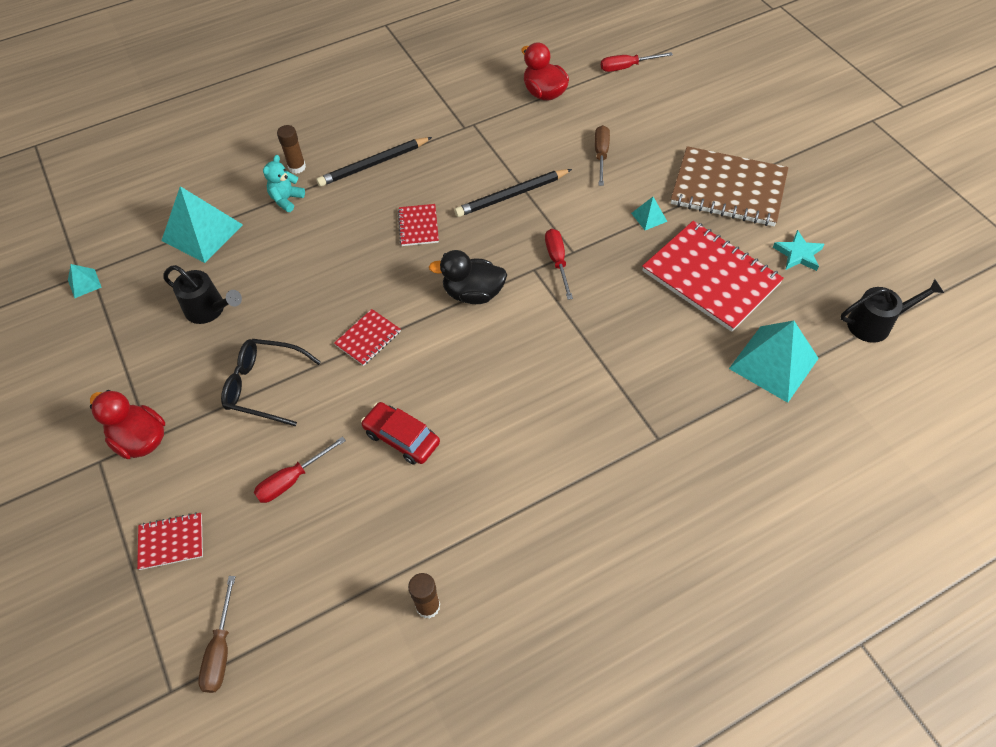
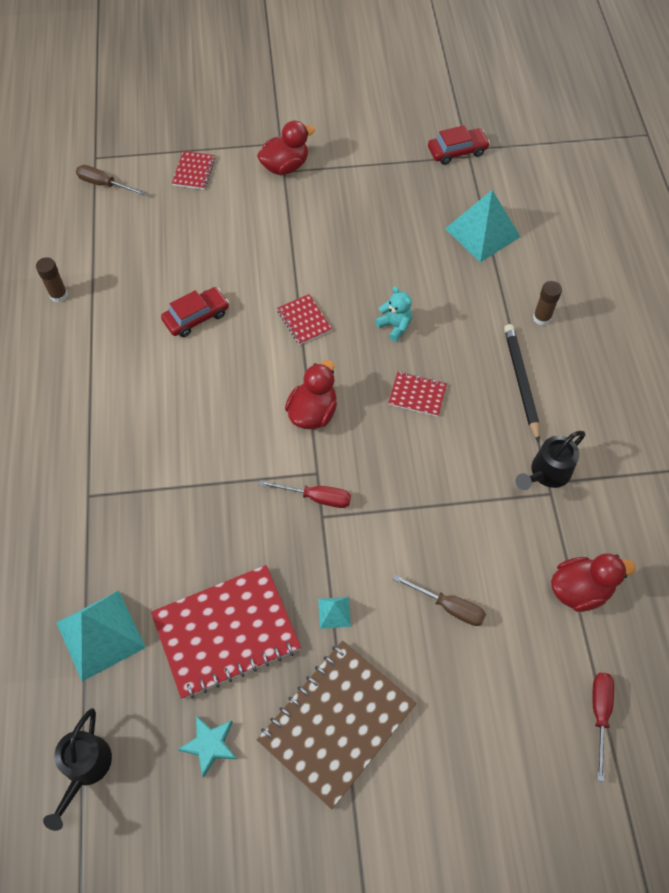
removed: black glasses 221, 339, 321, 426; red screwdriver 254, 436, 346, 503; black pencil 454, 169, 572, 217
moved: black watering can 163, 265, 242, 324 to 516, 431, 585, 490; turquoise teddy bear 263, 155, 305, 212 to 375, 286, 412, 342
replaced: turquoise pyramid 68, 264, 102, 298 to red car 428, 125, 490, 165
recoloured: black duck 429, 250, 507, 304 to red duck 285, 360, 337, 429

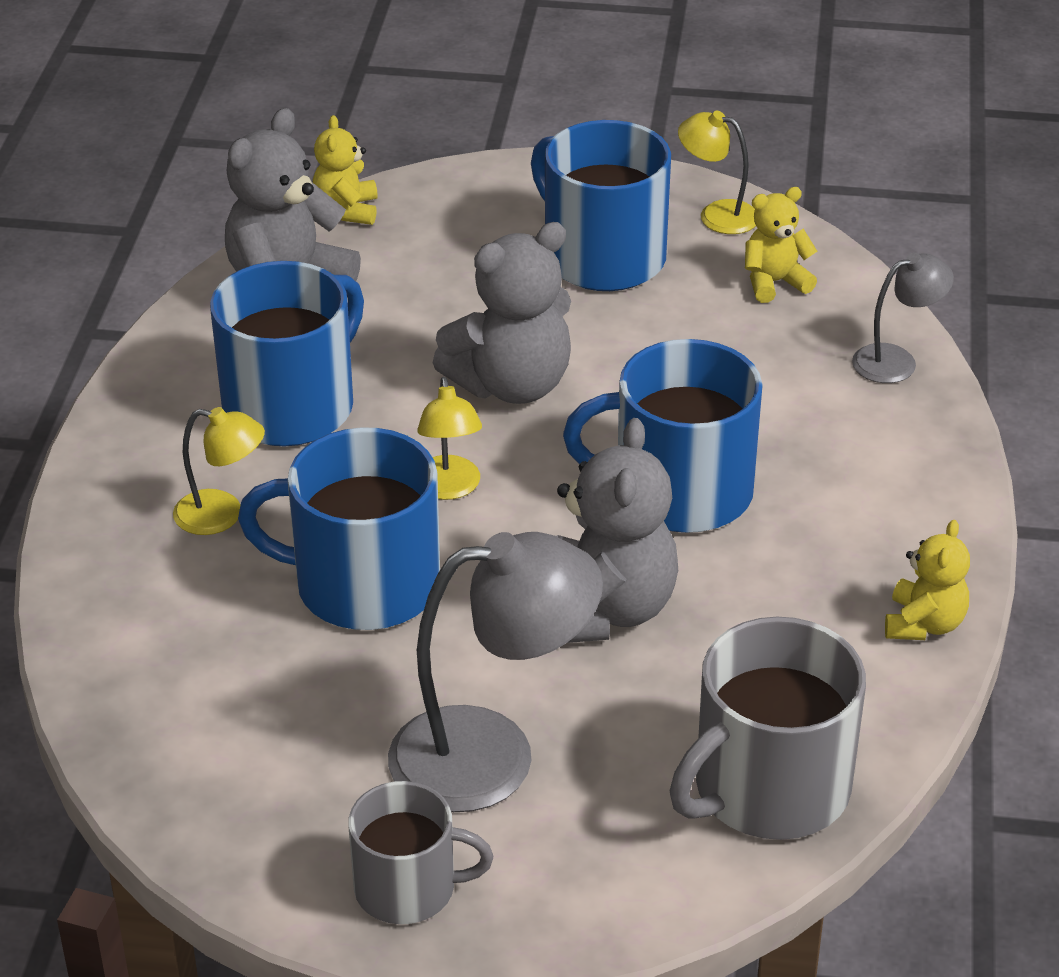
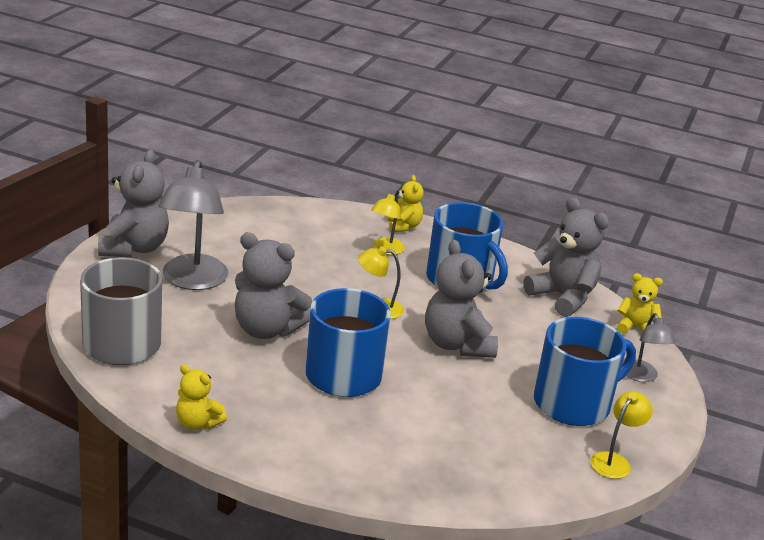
removed: blue mug 238, 427, 440, 630
moved: yellow teddy bear 745, 187, 818, 303 to 387, 175, 424, 232; grey lamp 852, 253, 954, 383 to 622, 313, 676, 382
replaced: grey mug 348, 781, 493, 924 to grey teddy bear 98, 150, 169, 257

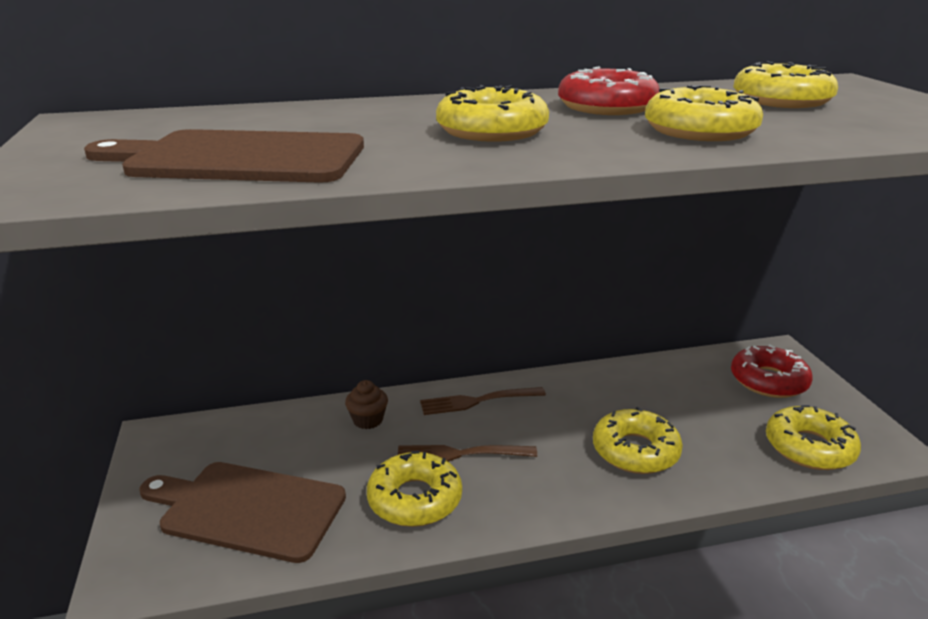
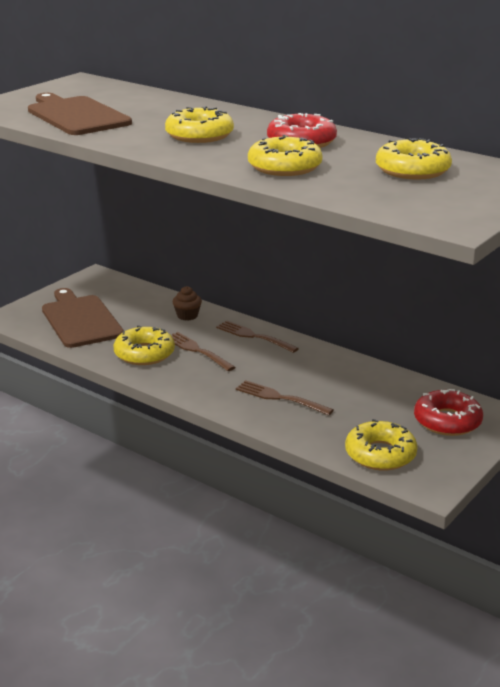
replaced: yellow donut 593, 407, 683, 474 to brown fork 236, 380, 334, 416

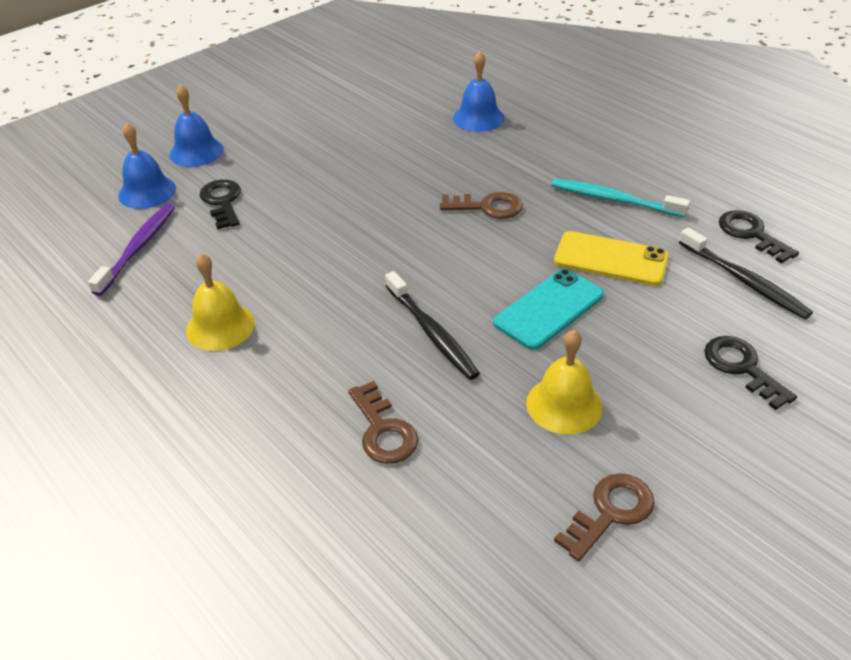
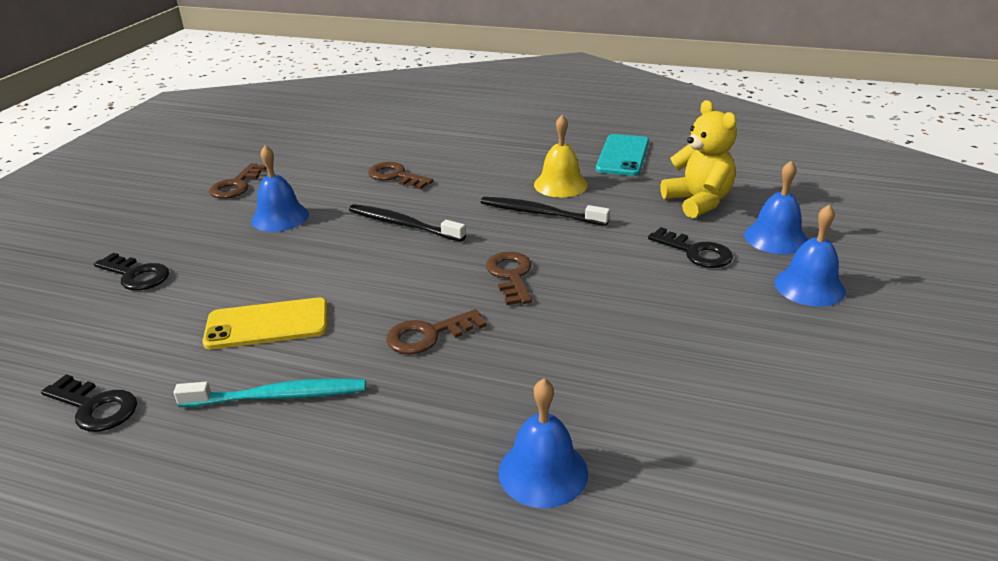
added: brown key 486, 252, 532, 305
moved: turquoise phone 493, 269, 604, 350 to 596, 134, 649, 176; black toothbrush 679, 228, 813, 319 to 481, 197, 610, 226
replaced: purple toothbrush 88, 203, 175, 296 to yellow teddy bear 661, 100, 737, 218
recoloured: yellow bell 526, 330, 602, 435 to blue bell 251, 145, 309, 232

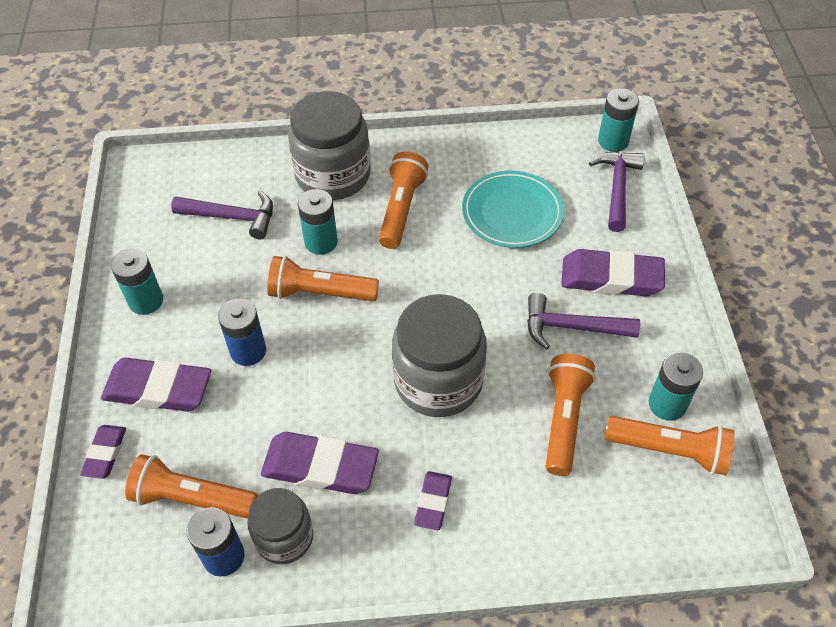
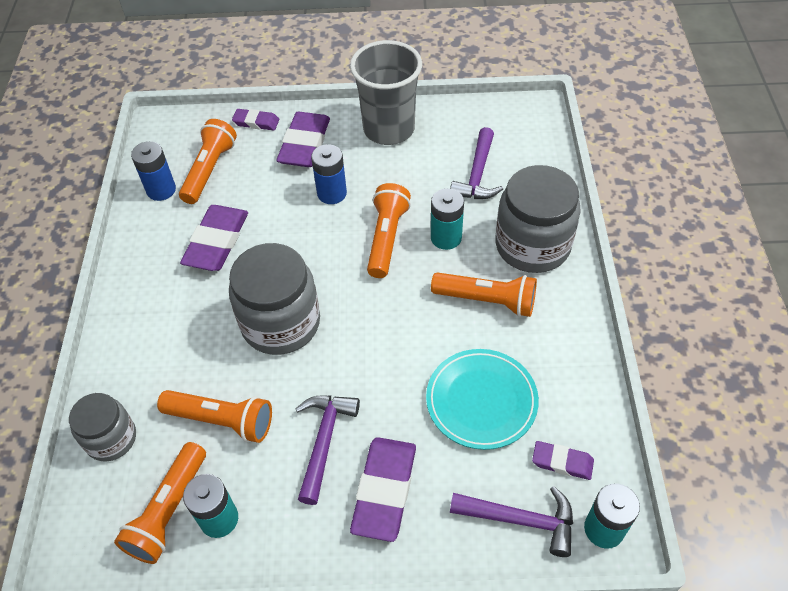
moved: grey jar 247, 488, 313, 564 to 69, 393, 136, 461; purple eraser 414, 471, 452, 530 to 532, 441, 594, 480
replaced: turquoise battery 111, 248, 163, 315 to grey cup 350, 40, 422, 145

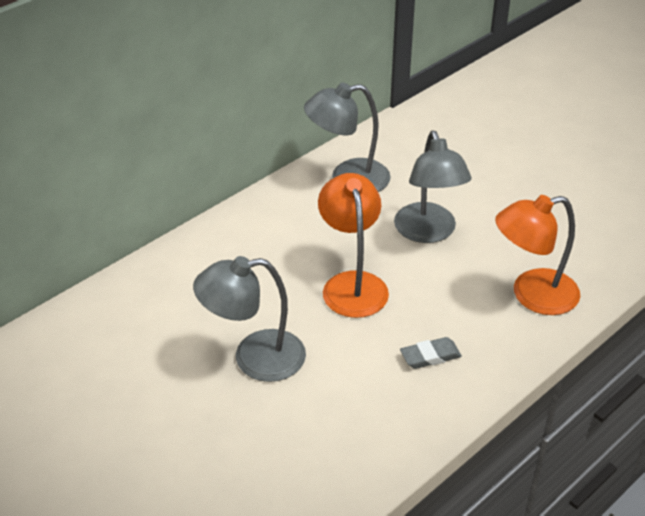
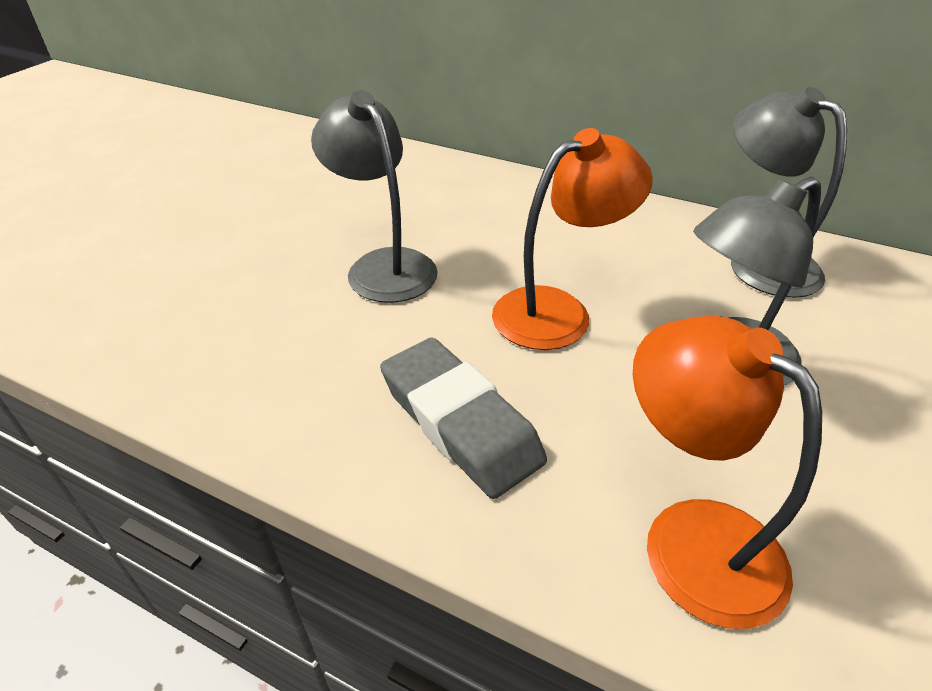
resized: grey eraser 400, 337, 462, 369 = 380, 338, 547, 499 x1.90

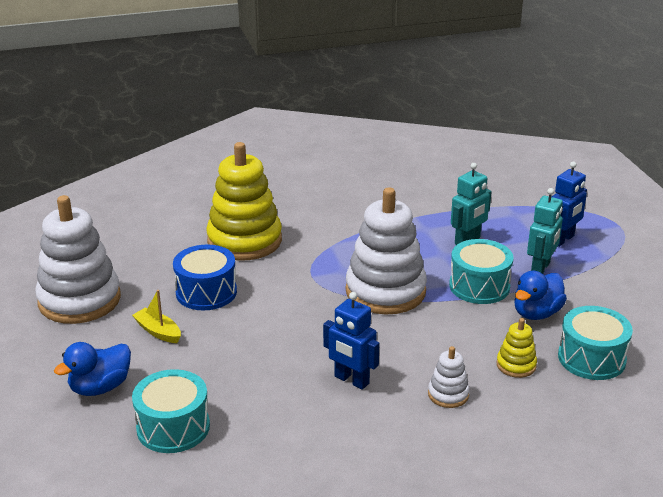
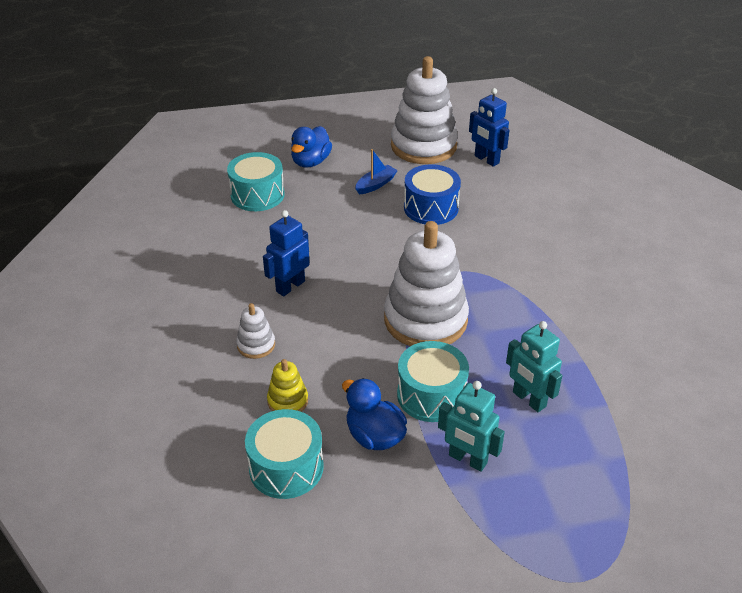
removed: yellow stacking toy 206, 142, 282, 261
moved: blue robot 551, 161, 587, 247 to 469, 88, 509, 167
recoloured: yellow boat 132, 290, 181, 343 to blue boat 355, 149, 398, 194
turned: blue duck 54, 342, 131, 396 = 291, 126, 332, 168 120 degrees counterclockwise

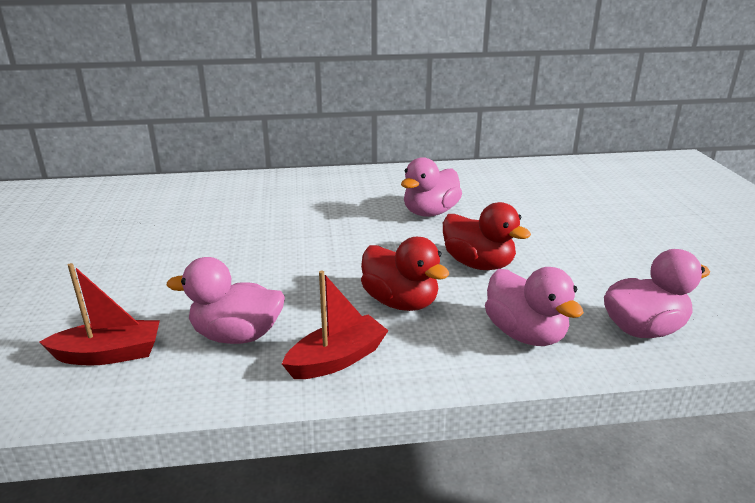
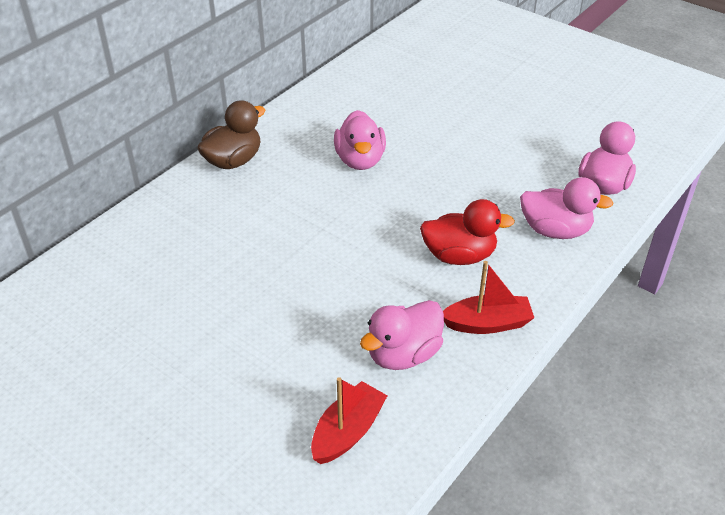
removed: red duck 443, 202, 531, 270
added: brown duck 197, 100, 265, 169
turned: red boat 282, 271, 389, 379 = 443, 261, 534, 334 75 degrees clockwise

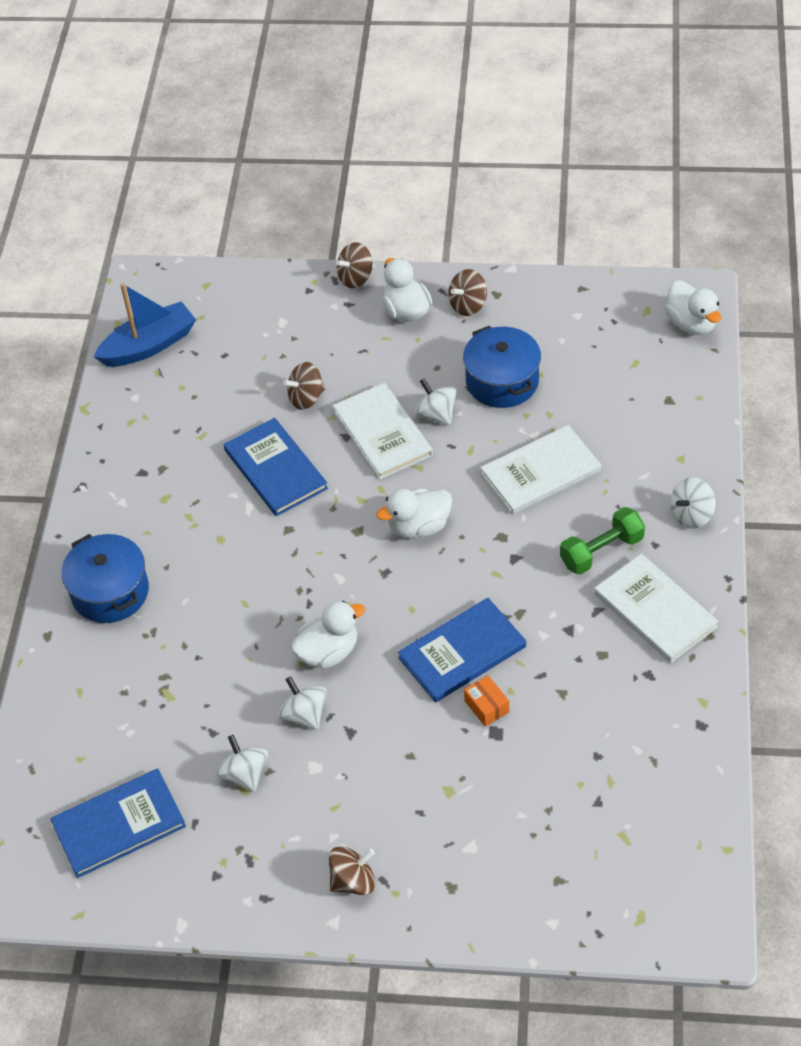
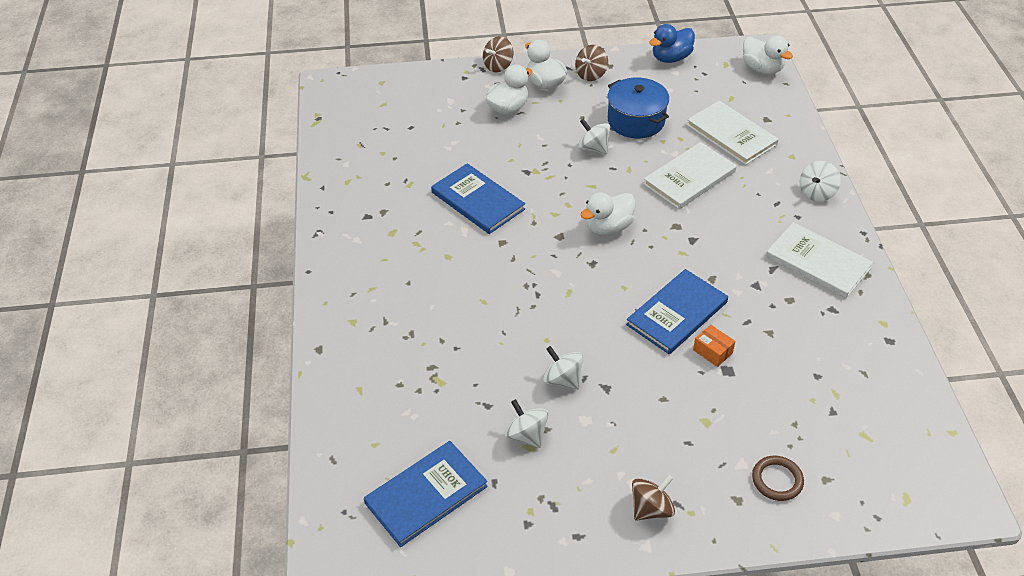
removed: blue pot 61, 534, 149, 623; blue boat 94, 283, 196, 367; brown spinning top 283, 362, 325, 410; green dumbbell 560, 507, 645, 575
added: blue duck 649, 24, 695, 63; brown ring 752, 456, 804, 501
moved: white duck 291, 601, 365, 669 to 486, 65, 532, 114; white book 333, 383, 433, 479 to 687, 101, 779, 165

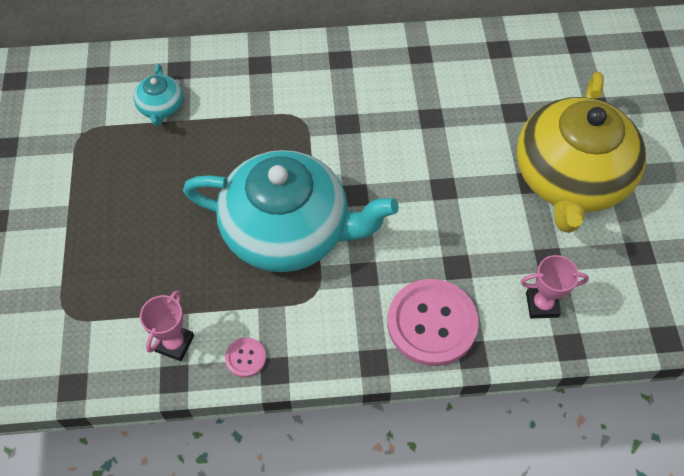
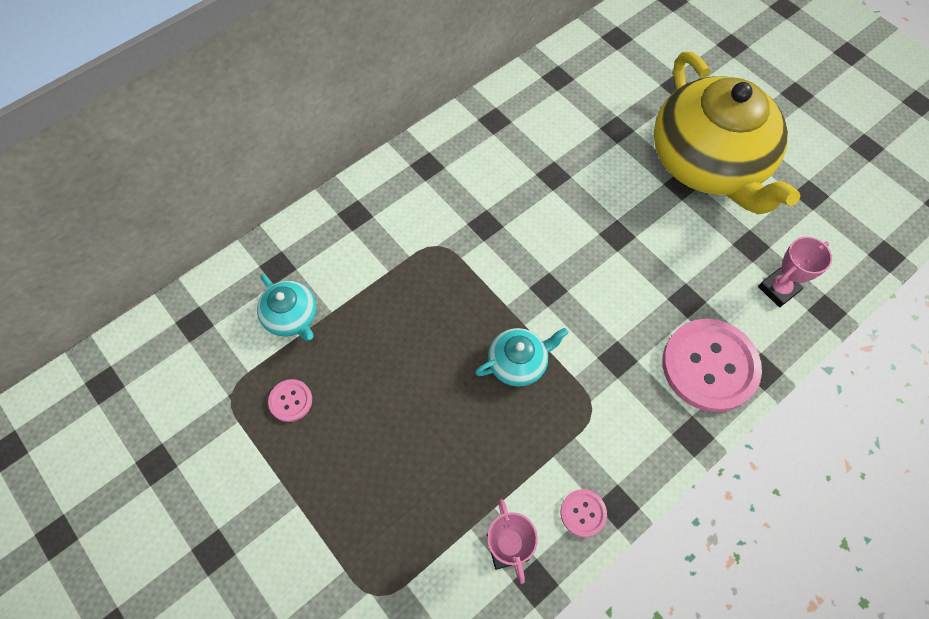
added: pink button 268, 379, 312, 422
resized: turquoise teapot 183, 150, 399, 272 = 475, 328, 569, 387 x0.42

